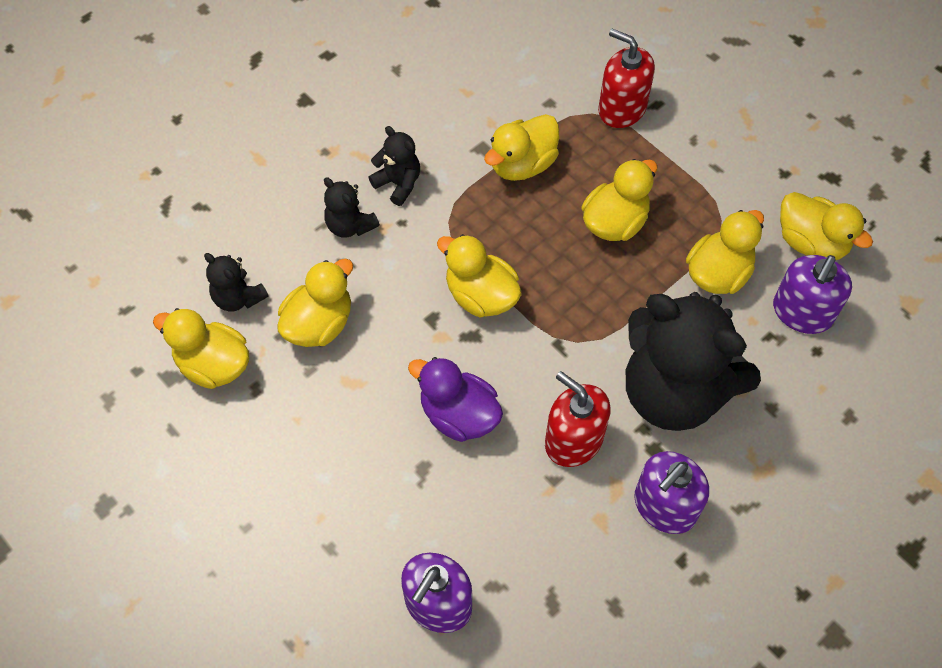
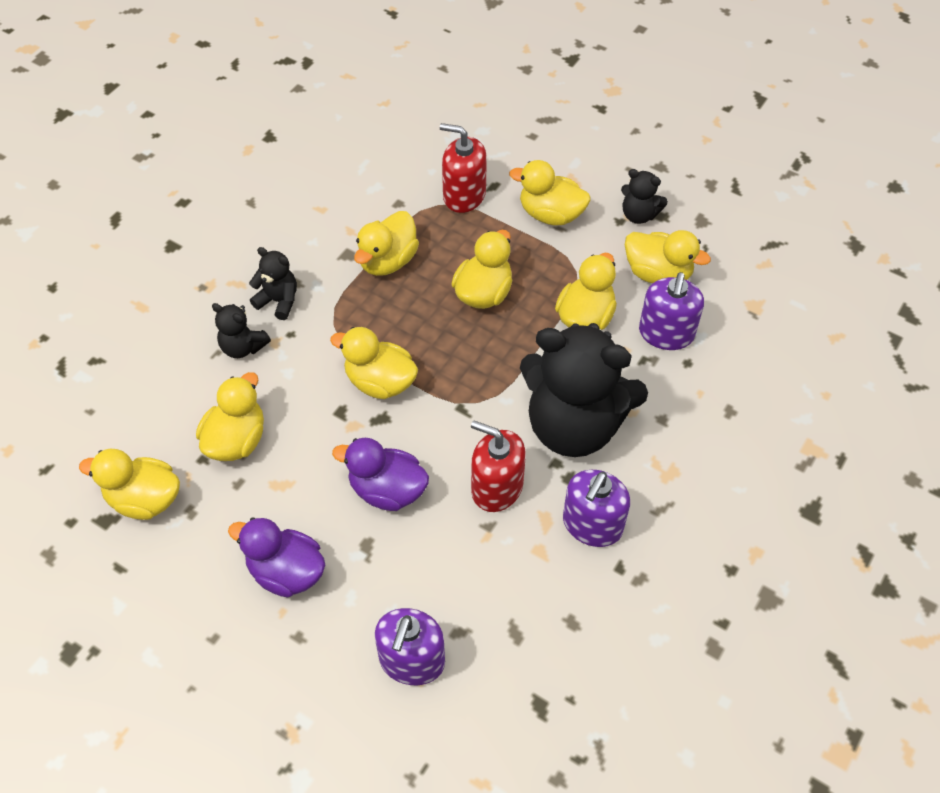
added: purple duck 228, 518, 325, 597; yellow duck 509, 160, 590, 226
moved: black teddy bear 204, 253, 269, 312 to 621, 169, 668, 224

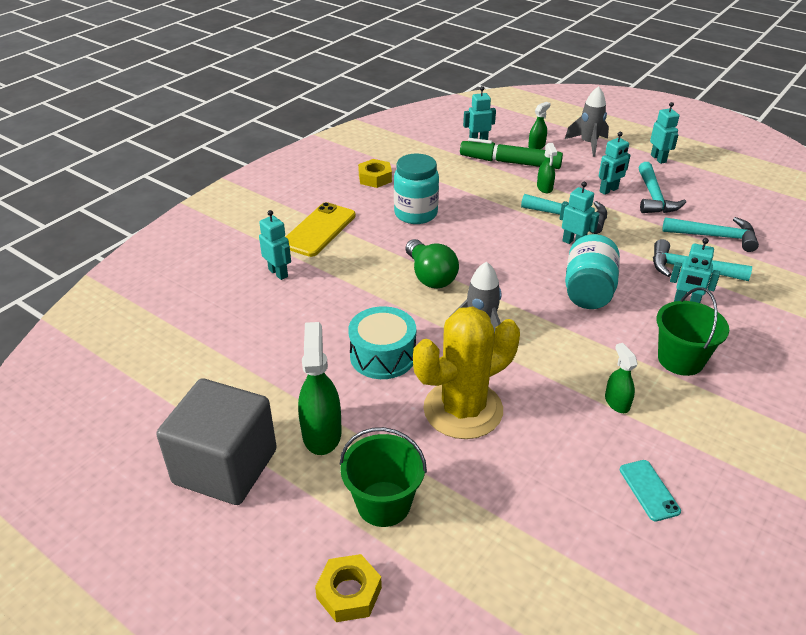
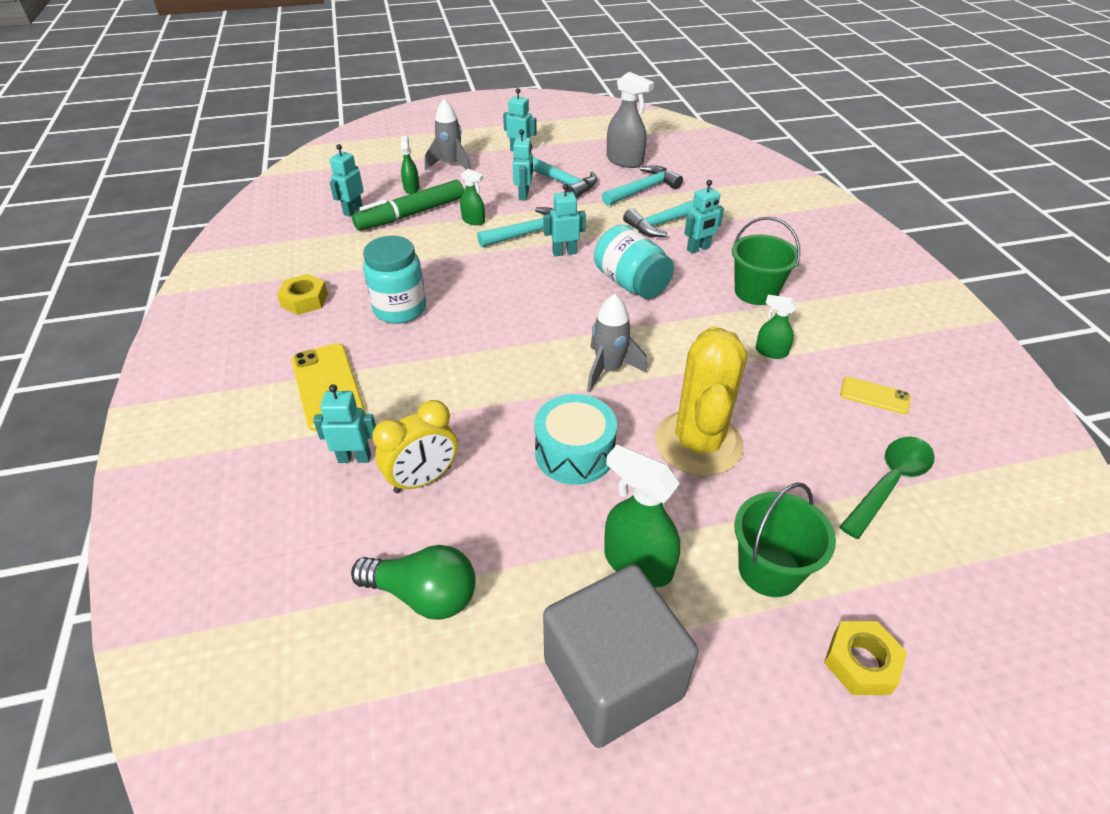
added: yellow clock 372, 400, 458, 493; grey spray bottle 607, 72, 654, 168; green spoon 839, 437, 935, 539
moved: green light bulb 405, 239, 459, 288 to 351, 545, 476, 620
recoloured: turquoise phone 620, 460, 681, 522 to yellow phone 840, 377, 911, 414

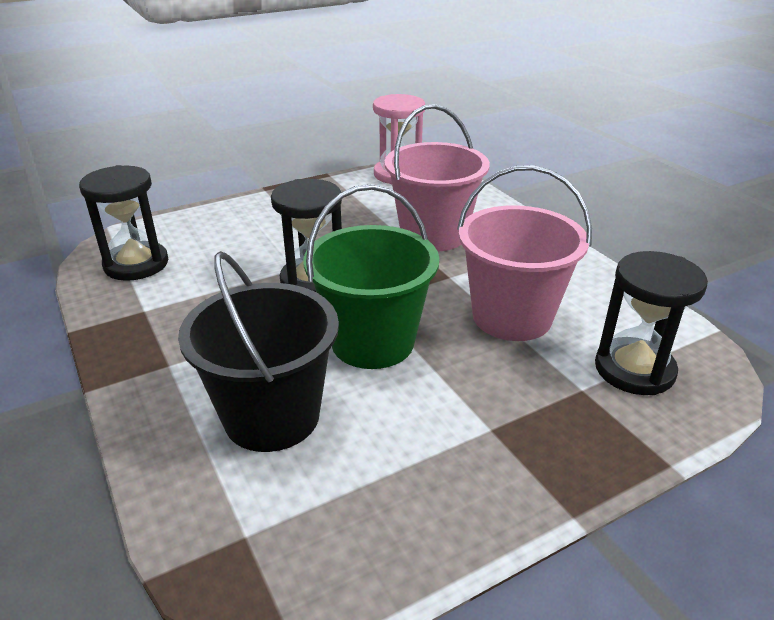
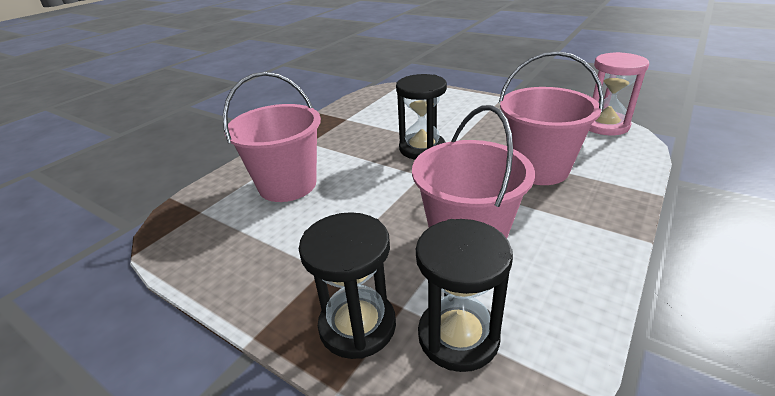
removed: green bucket 304, 184, 439, 369
moved: black hourglass 79, 165, 168, 281 to 299, 212, 396, 359
recoloured: black bucket 178, 251, 339, 452 to pink bucket 223, 72, 321, 202

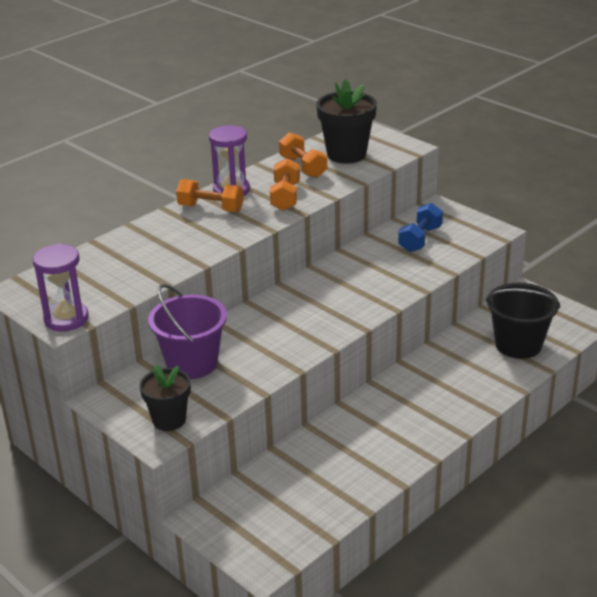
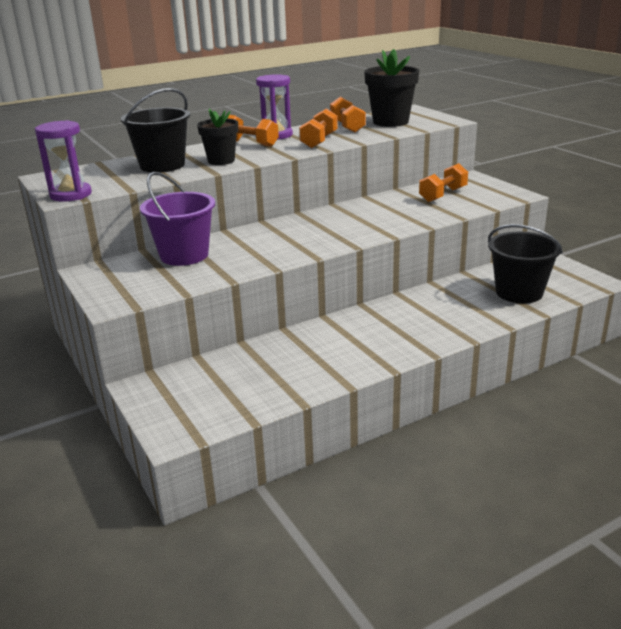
added: black bucket 121, 88, 190, 173
moved: black flower pot 140, 365, 191, 431 to 197, 109, 238, 165
recoloured: blue dumbbell 398, 203, 443, 252 to orange dumbbell 419, 163, 468, 202

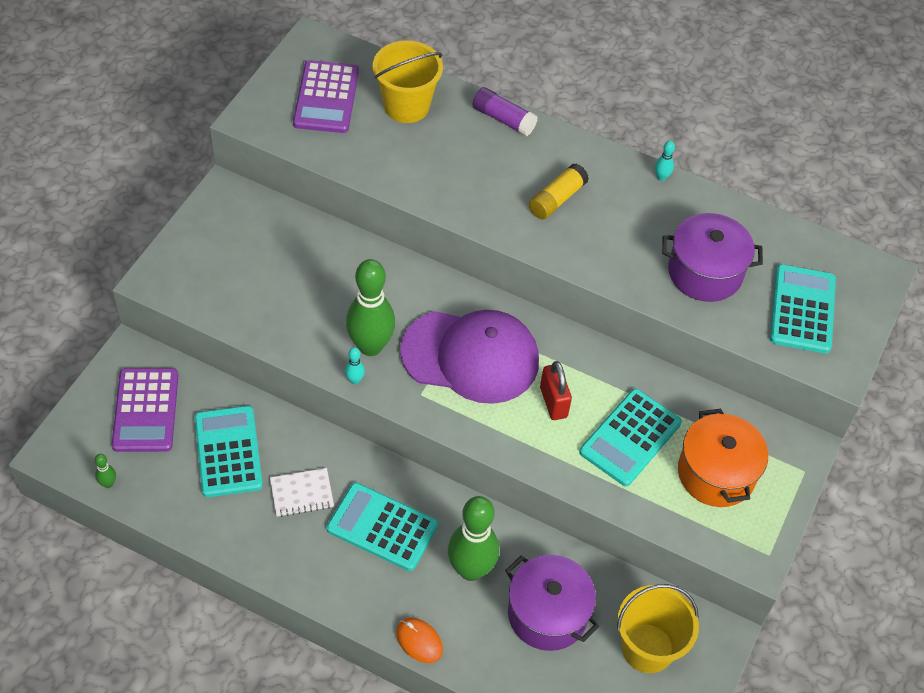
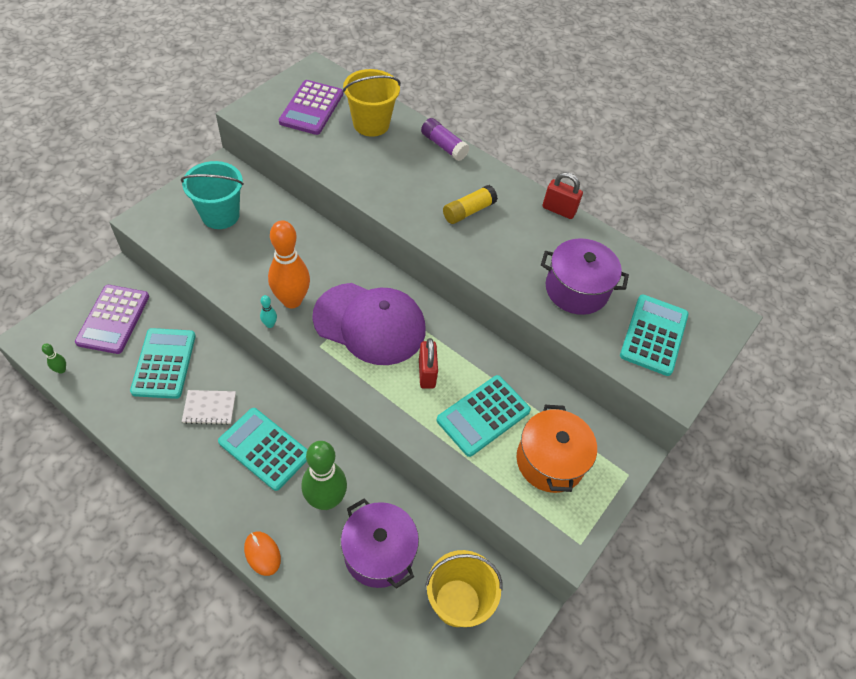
added: turquoise bucket 181, 161, 244, 229
replaced: turquoise bowling pin 655, 141, 675, 181 to red padlock 542, 172, 583, 219
recoloured: green bowling pin 346, 259, 395, 356 to orange bowling pin 268, 220, 310, 308

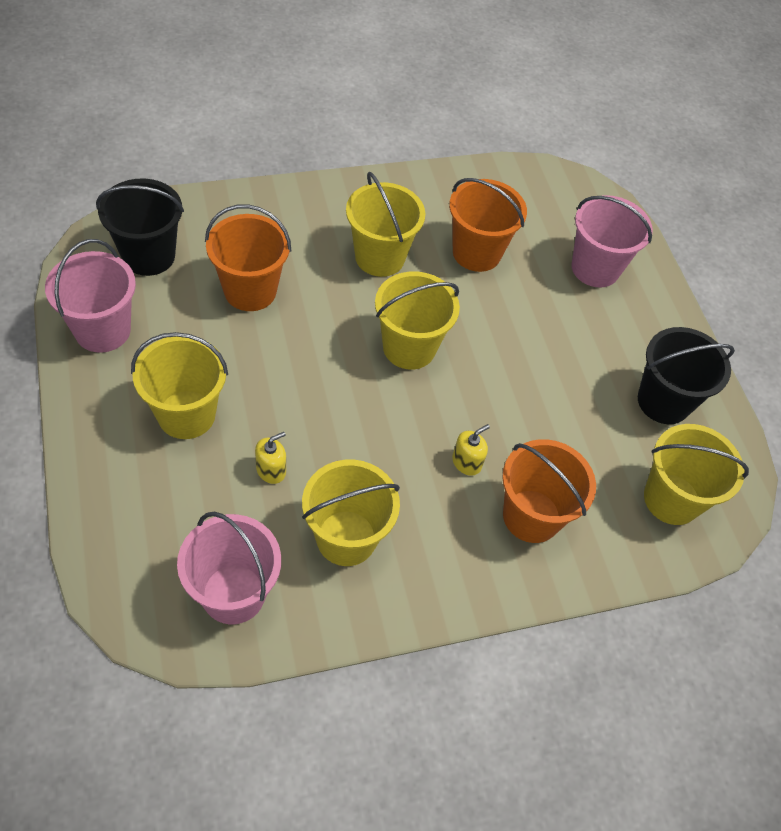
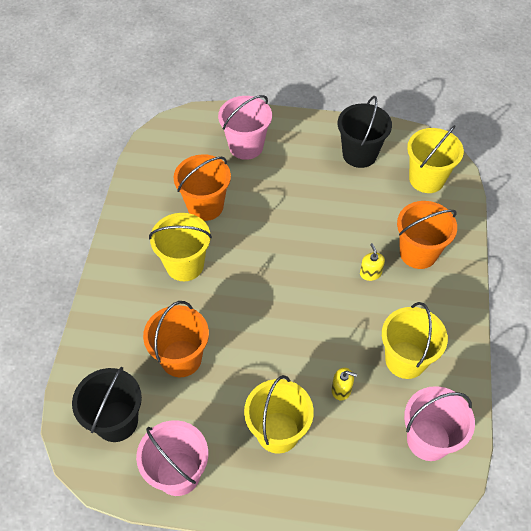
removed: yellow bucket 375, 272, 460, 370
turned: yellow soap dispenser 255, 432, 286, 484 = 332, 368, 357, 401 120 degrees clockwise

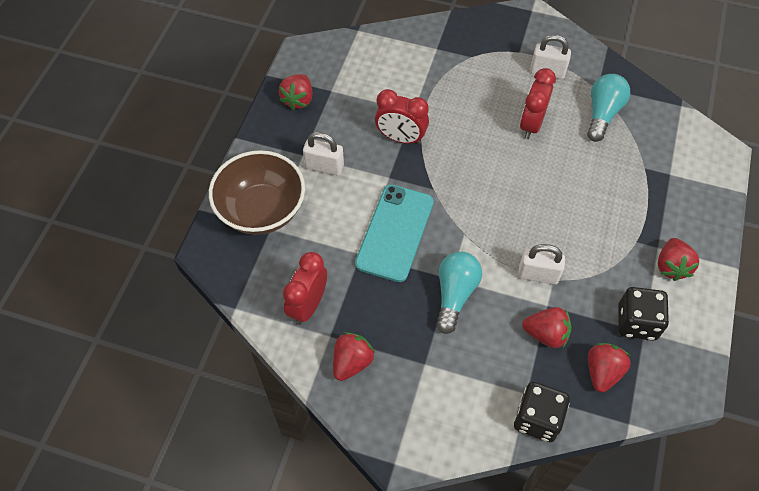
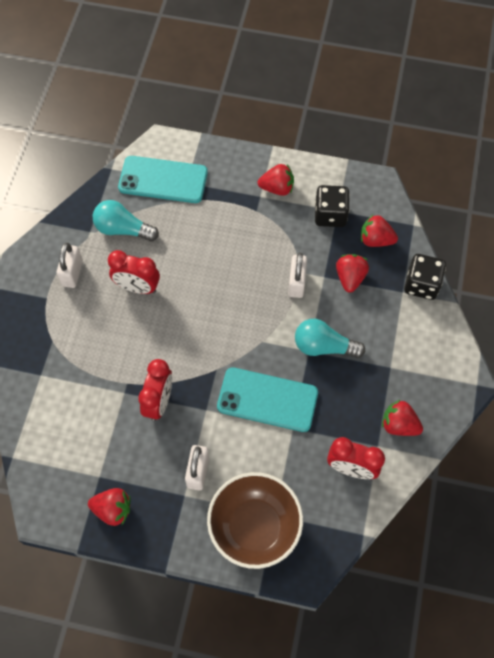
added: turquoise phone 118, 156, 208, 203

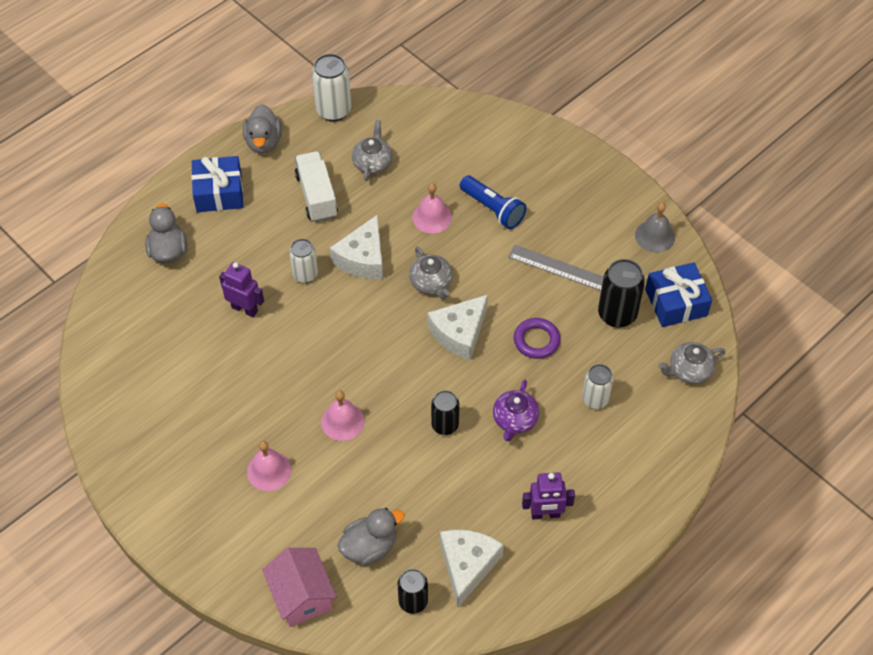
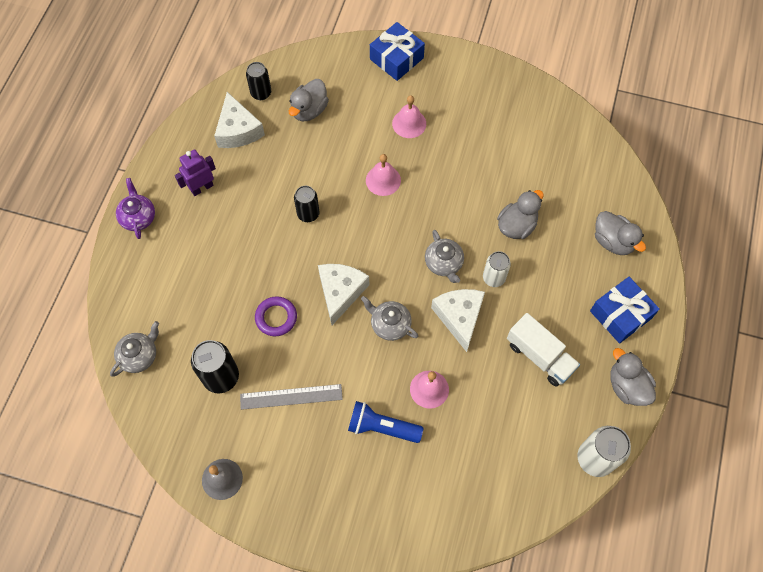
removed: pink house 262, 548, 337, 627; white can 582, 364, 613, 409
moved: grey teapot 352, 120, 393, 181 to 425, 230, 464, 283; purple teapot 493, 380, 539, 441 to 116, 178, 155, 239; blue gift 645, 262, 712, 327 to 370, 22, 425, 81
replaced: purple robot 219, 262, 264, 317 to grey duck 497, 190, 544, 239

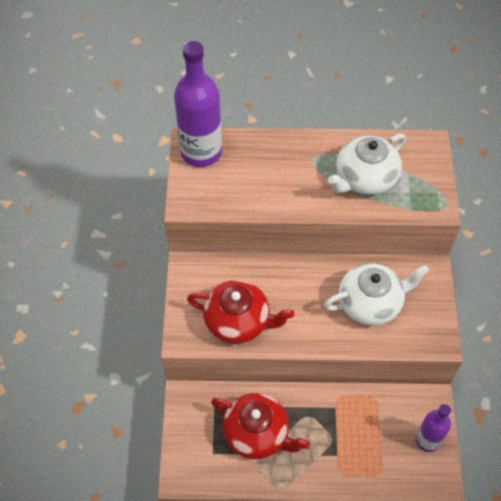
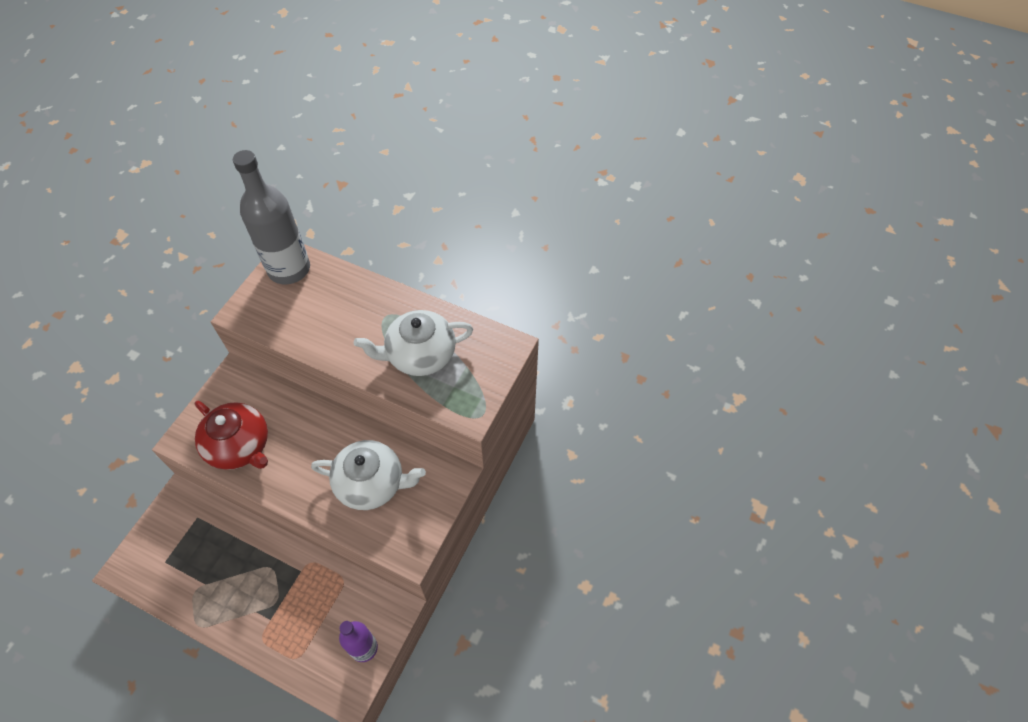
removed: red teapot 211, 393, 310, 459
recoloured: purple bottle 174, 41, 222, 167 to grey bottle 233, 150, 310, 284

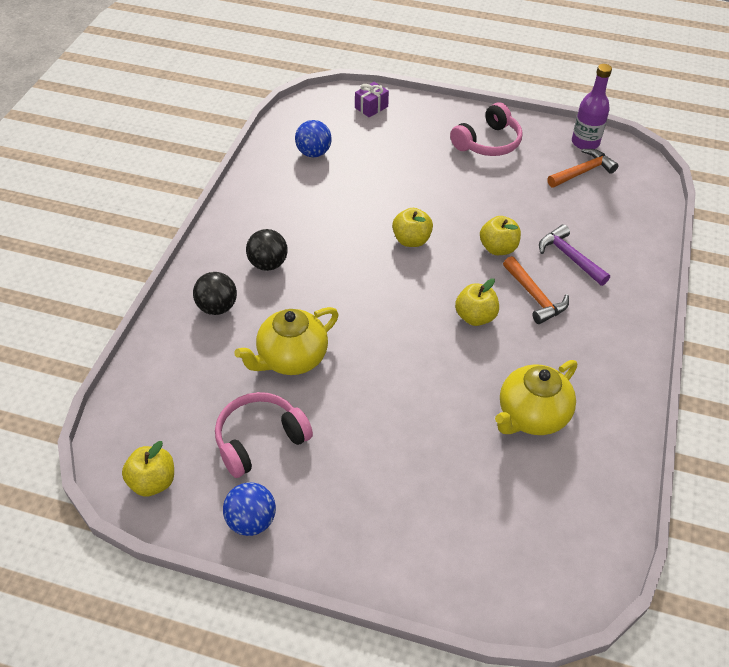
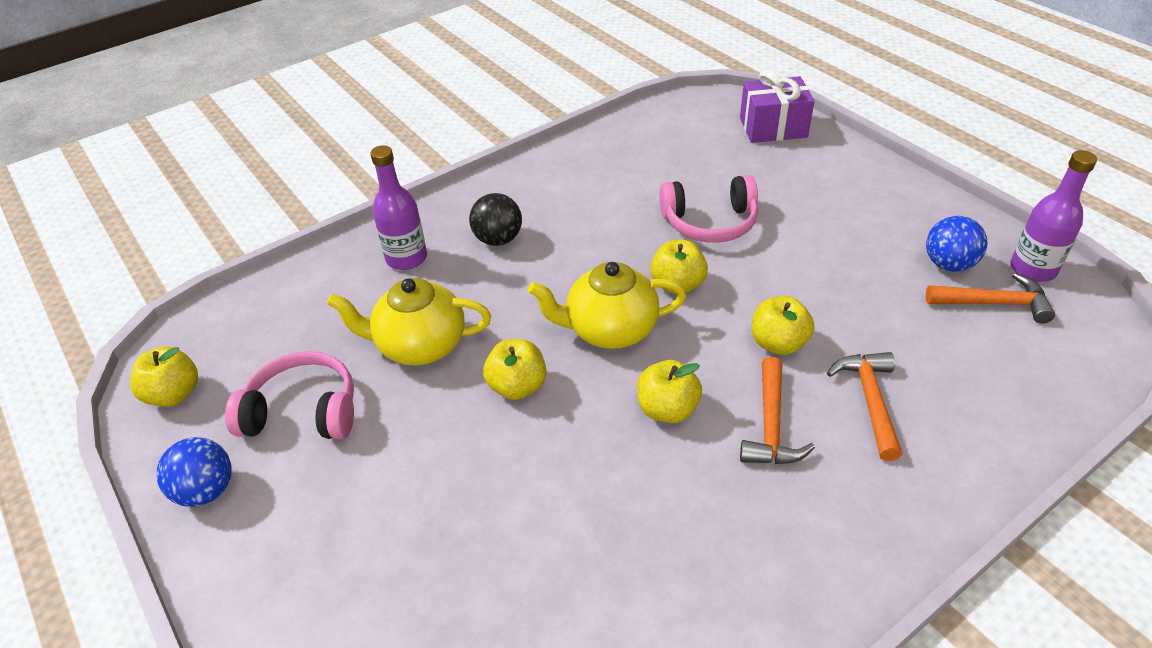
added: yellow apple 483, 339, 546, 400
moved: blue ball 295, 120, 332, 157 to 926, 216, 987, 272; pink headphones 450, 102, 523, 156 to 660, 175, 758, 242; yellow teapot 495, 360, 577, 435 to 528, 262, 686, 349
replaced: black ball 193, 272, 237, 315 to purple bottle 370, 145, 427, 270
recoloured: purple hammer 539, 224, 610, 286 to orange hammer 827, 352, 903, 461
resized: purple gift 355, 82, 389, 117 = 740, 69, 815, 143 x1.65

